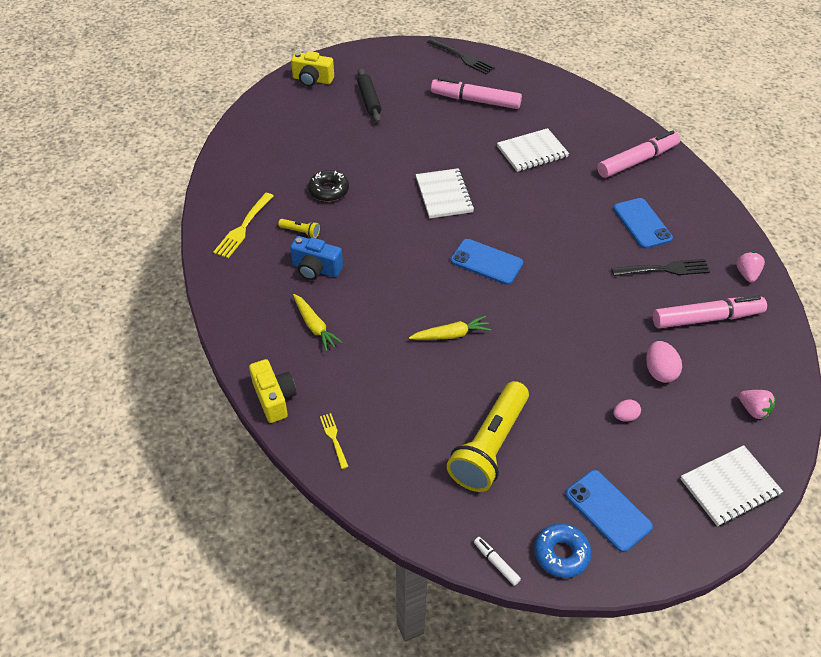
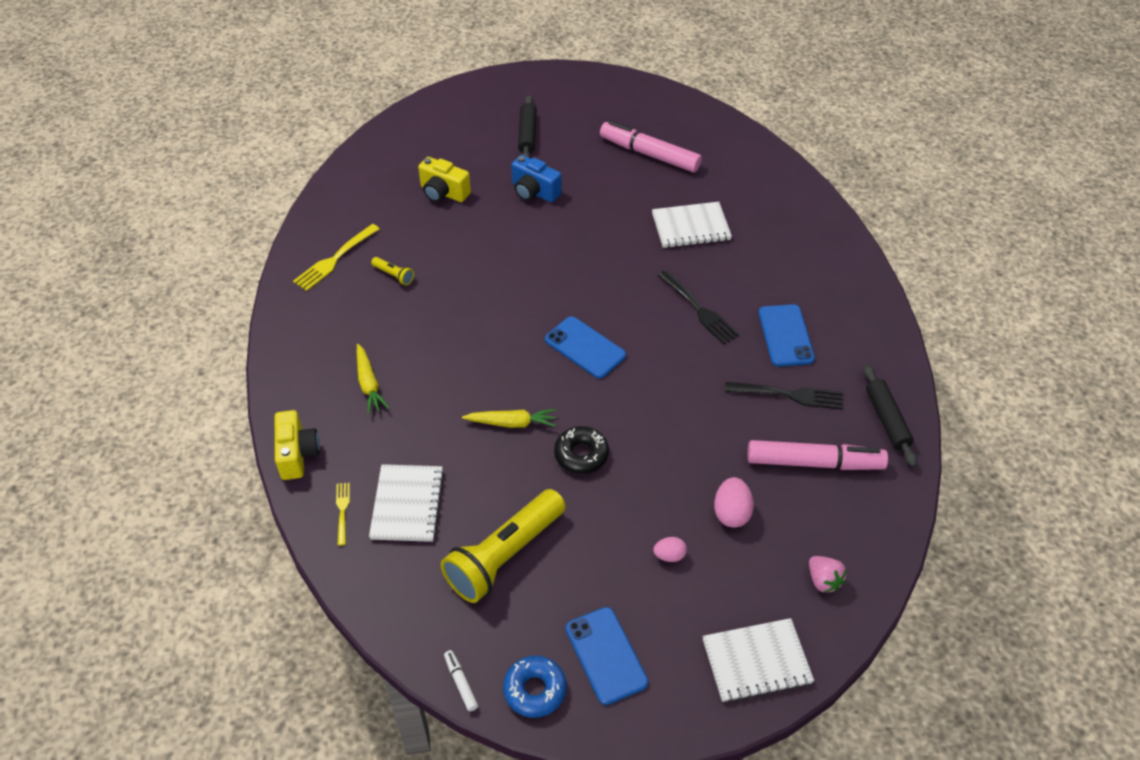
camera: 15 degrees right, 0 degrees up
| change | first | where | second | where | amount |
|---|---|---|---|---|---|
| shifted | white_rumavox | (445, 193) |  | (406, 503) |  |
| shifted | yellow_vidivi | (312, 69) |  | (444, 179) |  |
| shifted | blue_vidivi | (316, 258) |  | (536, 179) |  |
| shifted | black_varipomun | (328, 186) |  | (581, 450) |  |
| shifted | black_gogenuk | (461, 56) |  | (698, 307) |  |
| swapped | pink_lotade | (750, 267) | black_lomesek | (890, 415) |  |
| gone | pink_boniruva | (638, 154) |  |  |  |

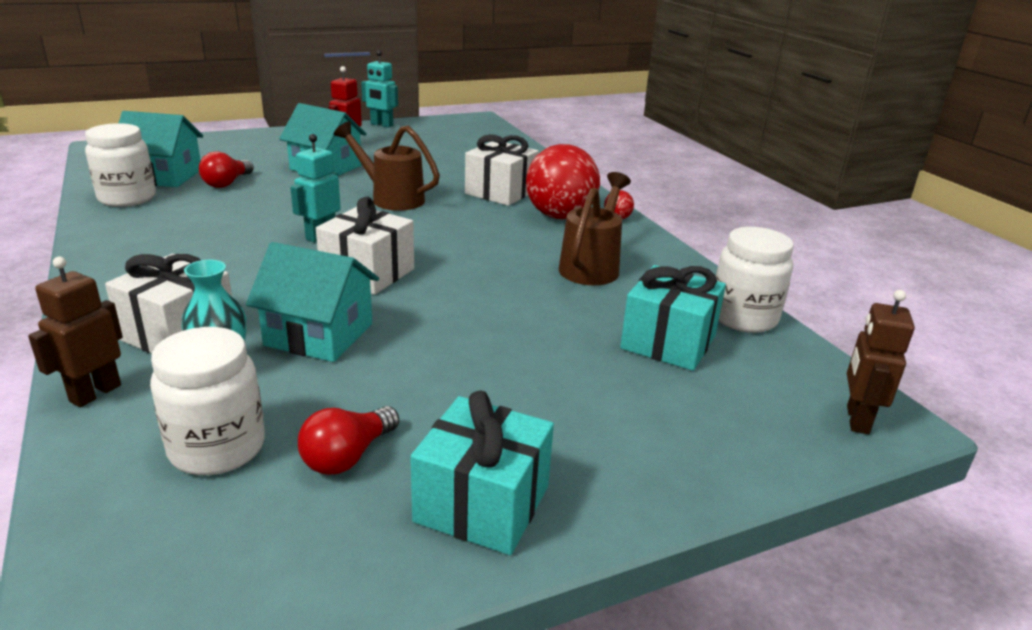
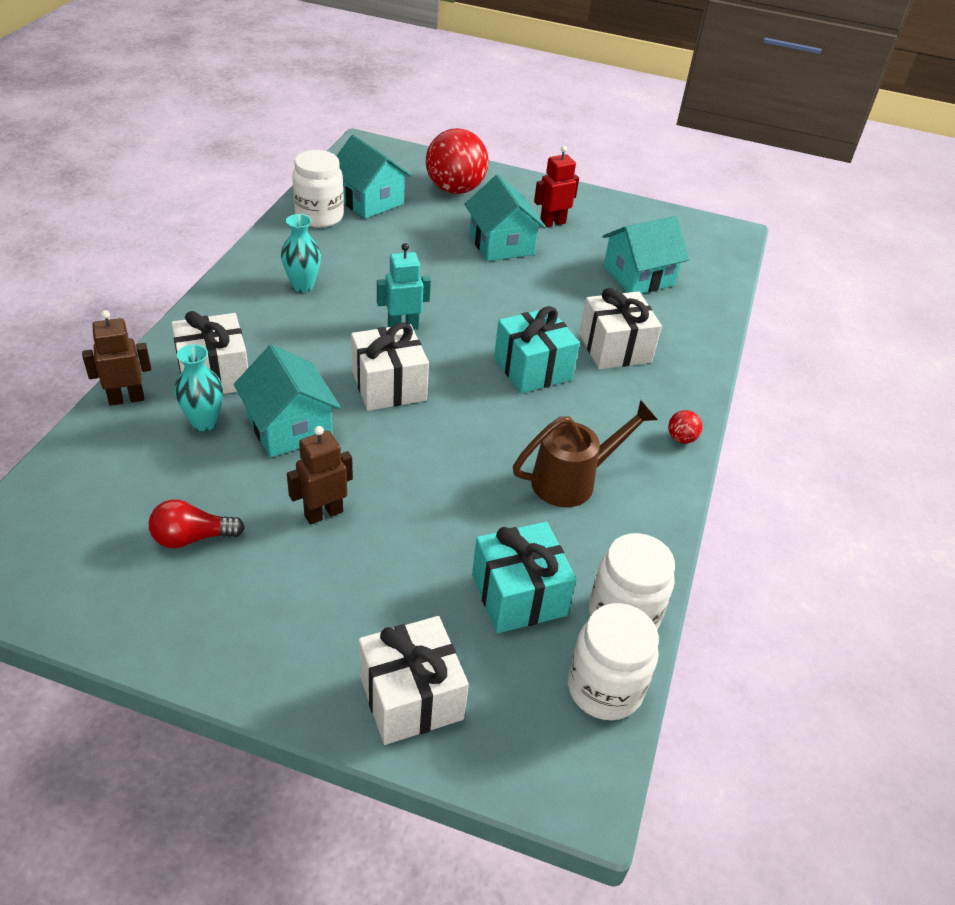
camera: 40 degrees right, 15 degrees up
| change | first | where | second | where | amount |
|---|---|---|---|---|---|
| new |  |  | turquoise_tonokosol | (301, 253) |  |
| shifted | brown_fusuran | (881, 362) |  | (320, 475) |  |
| new |  |  | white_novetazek | (414, 680) |  |
| shifted | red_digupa | (563, 181) |  | (457, 161) |  |
| shifted | turquoise_novetazek | (482, 472) |  | (537, 349) |  |
| shifted | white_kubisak | (207, 401) |  | (613, 661) |  |
| new |  |  | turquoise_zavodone | (646, 254) |  |
| gone | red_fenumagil | (226, 169) |  |  |  |
| gone | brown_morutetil | (386, 166) |  |  |  |
| gone | turquoise_fusuran | (379, 89) |  |  |  |

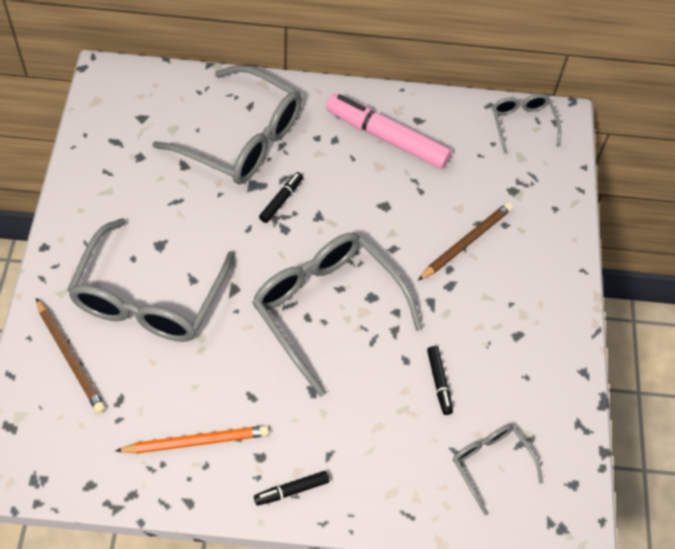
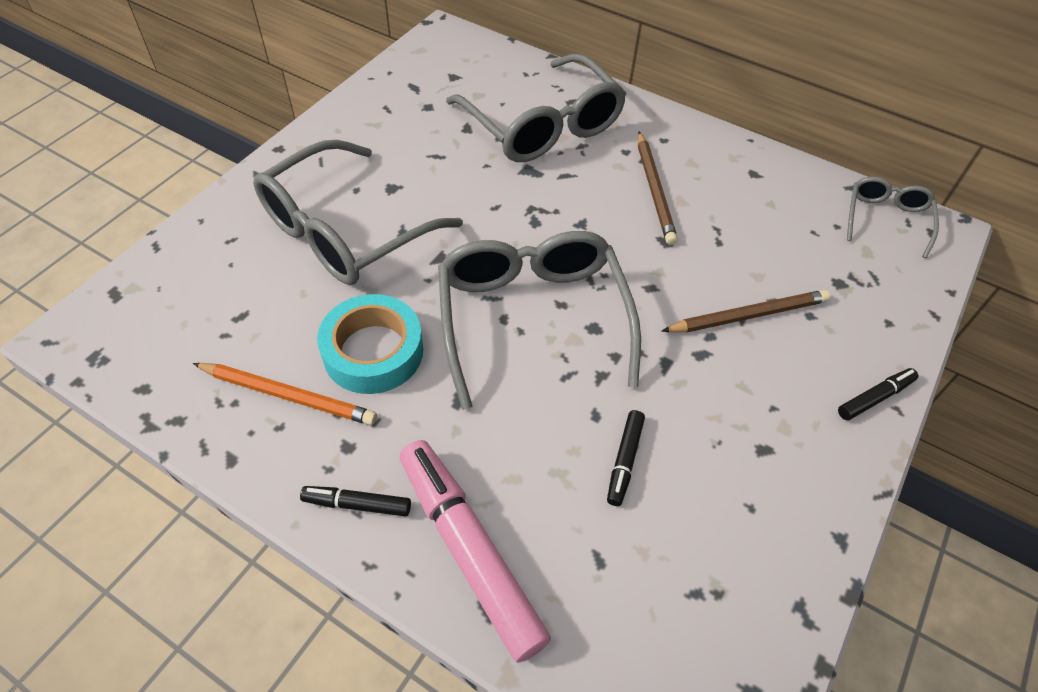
camera: 30 degrees right, 5 degrees down
| change | first | where | second | where | amount |
|---|---|---|---|---|---|
| new |  |  | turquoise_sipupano | (370, 344) |  |
| shifted | pink_boniruva | (389, 131) |  | (475, 551) |  |
| shifted | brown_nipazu | (70, 355) |  | (658, 188) |  |
| shifted | black_boniruva | (281, 197) |  | (878, 394) |  |
| gone | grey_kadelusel | (498, 470) |  |  |  |

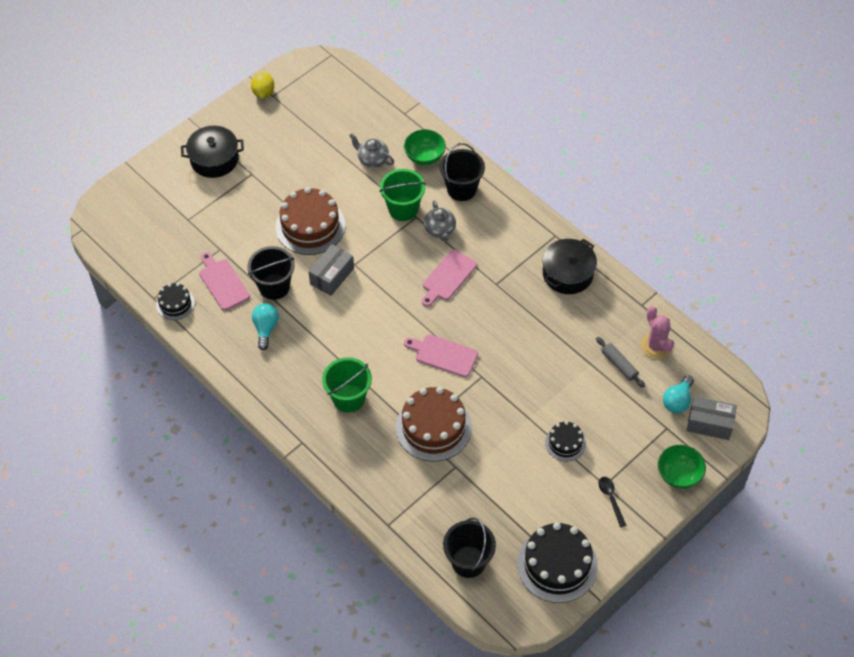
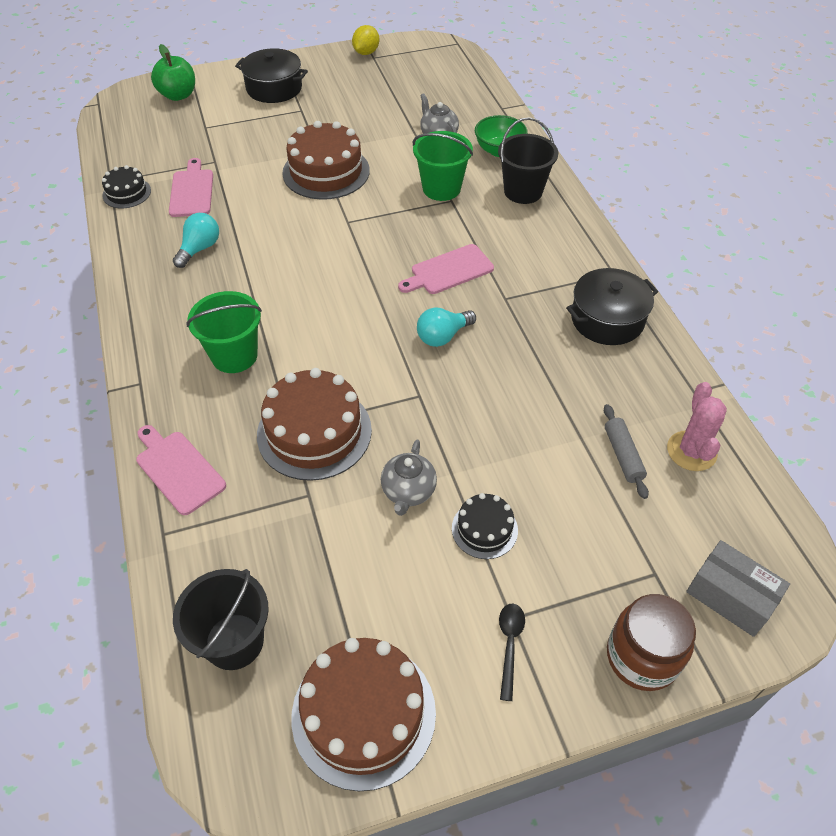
camera: 25 degrees right, 5 degrees down
| change | first | where | second | where | amount |
|---|---|---|---|---|---|
| shifted | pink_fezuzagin | (441, 355) |  | (181, 470) |  |
| new |  |  | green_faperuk | (173, 72) |  |
| repainted | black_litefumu | (557, 562) | brown_litefumu | (363, 714) |  |
| shifted | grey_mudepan | (440, 221) |  | (409, 478) |  |
| shifted | turquoise_fenumagil | (678, 394) |  | (446, 327) |  |
| swapped | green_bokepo | (682, 467) | brown_kubisak | (651, 642) |  |
| gone | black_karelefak | (271, 273) |  |  |  |
| gone | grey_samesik | (331, 270) |  |  |  |

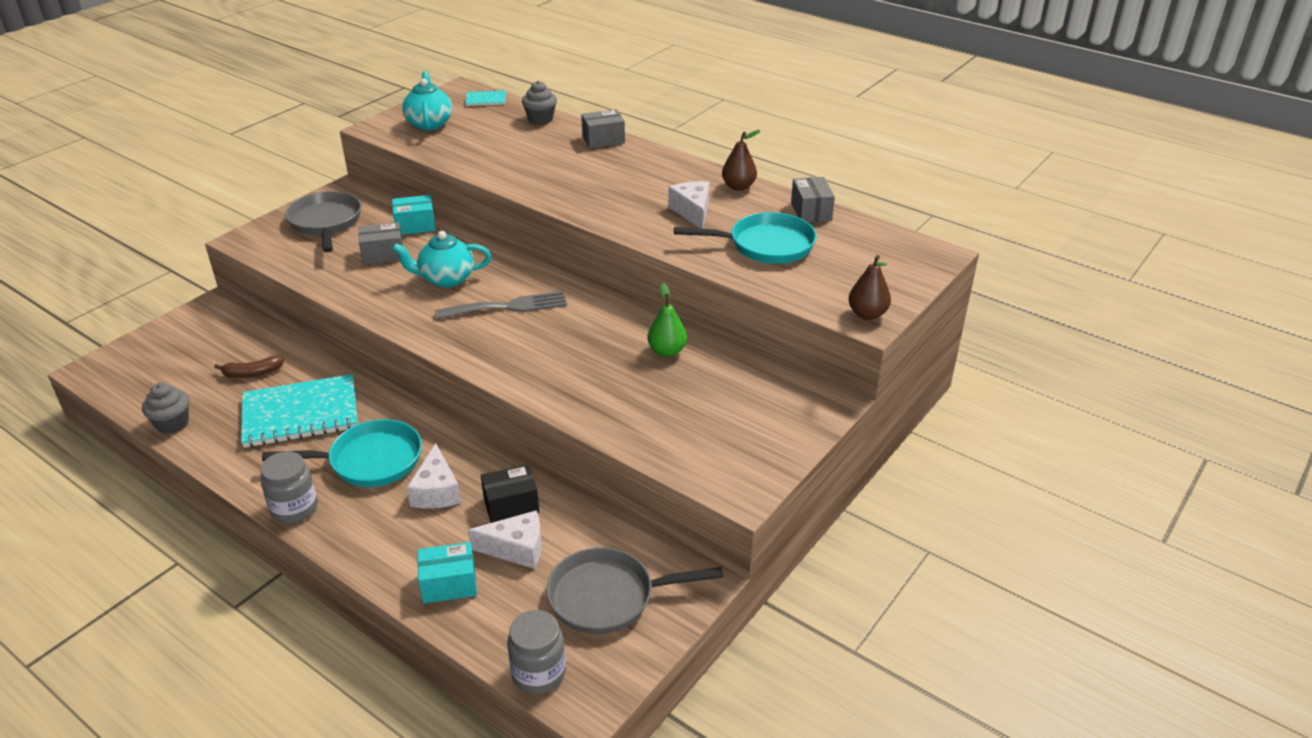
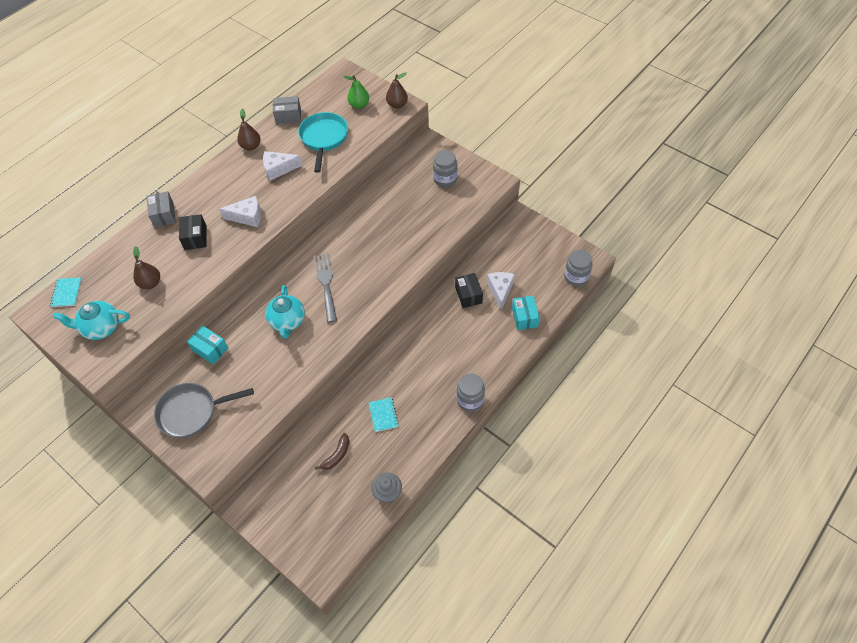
camera: 85 degrees left, 20 degrees up
| change | first | where | second | where | amount |
|---|---|---|---|---|---|
| new |  |  | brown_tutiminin | (146, 267) |  |
| new |  |  | black_samesik | (193, 232) |  |
| rotated | turquoise_samesik | (414, 215) |  | (207, 344) | 45 degrees counterclockwise |
| shifted | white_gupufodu | (434, 476) |  | (240, 211) |  |
| rotated | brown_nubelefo | (249, 367) |  | (332, 451) | 45 degrees clockwise |
| shifted | green_tutiminin | (667, 320) |  | (356, 92) |  |
| scaled | turquoise_rumavox | (299, 411) |  | (384, 414) | x0.46 |
| new |  |  | grey_kubisak | (445, 168) |  |
| gone | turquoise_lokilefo | (342, 453) |  |  |  |
| gone | grey_samesik | (380, 243) |  |  |  |
| gone | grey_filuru | (539, 103) |  |  |  |
| gone | grey_lokilefo | (635, 590) |  |  |  |

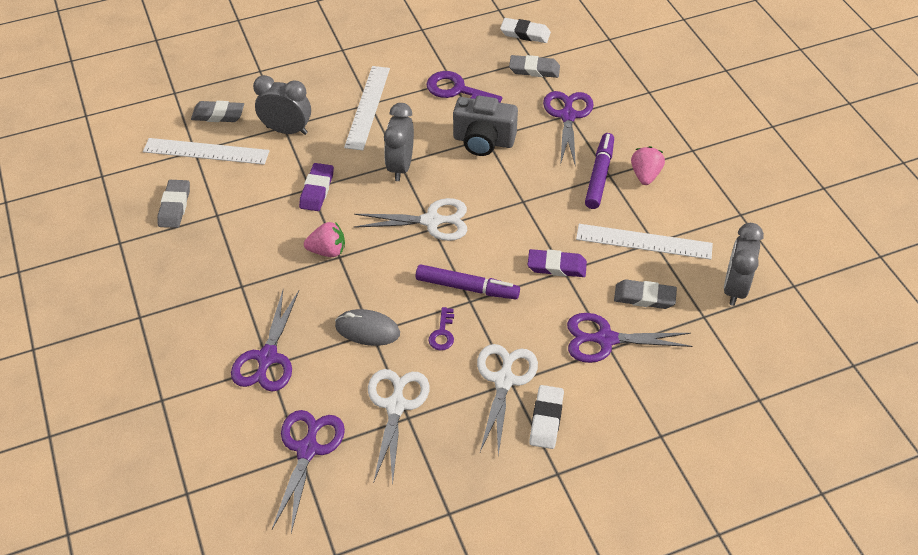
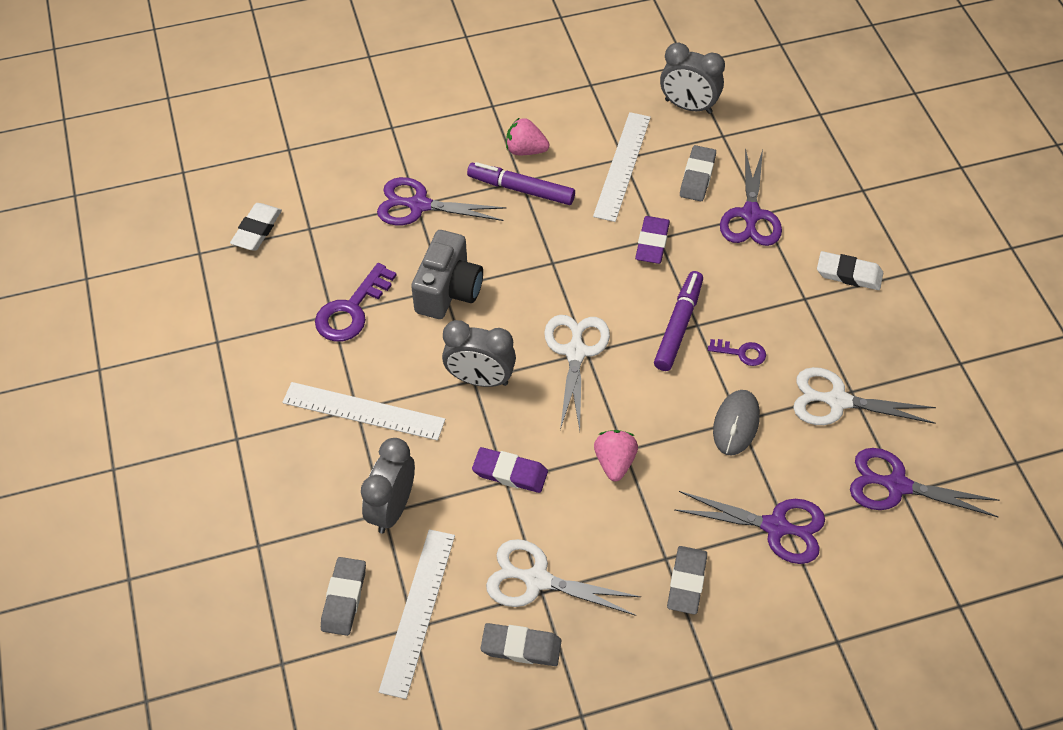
camera: 85 degrees left, 5 degrees up
| change | first | where | second | where | amount |
|---|---|---|---|---|---|
| shifted | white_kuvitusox | (507, 400) |  | (563, 577) |  |
| shifted | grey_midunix | (534, 66) |  | (687, 580) |  |

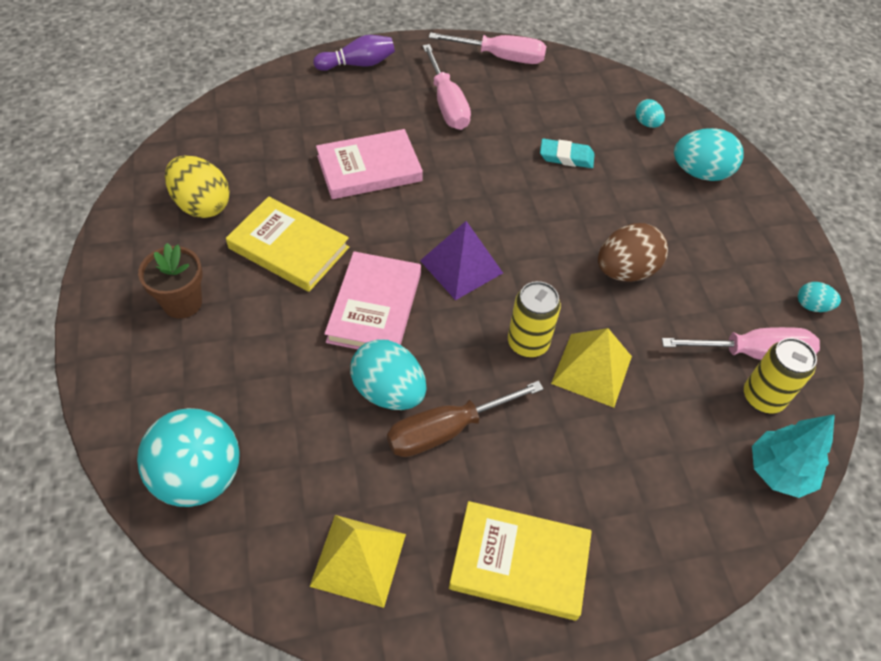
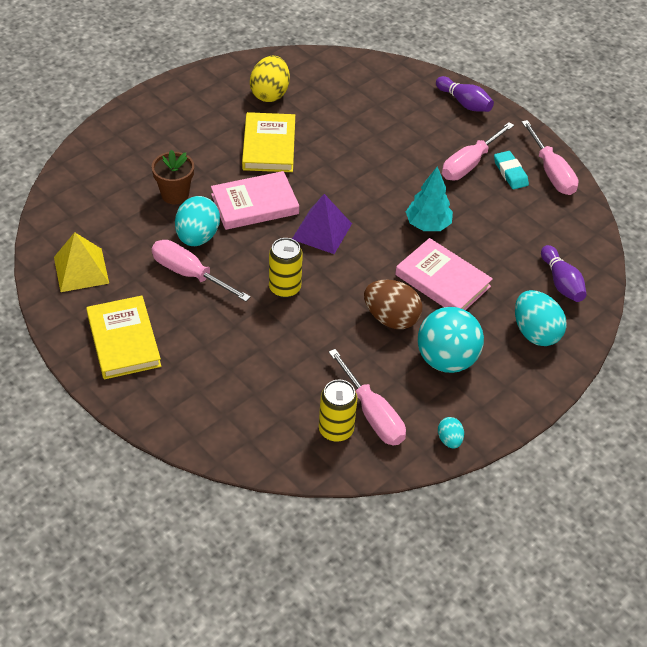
camera: 60 degrees right, 5 degrees down
| change | first | where | second | where | amount |
|---|---|---|---|---|---|
| shifted | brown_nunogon | (170, 281) |  | (173, 177) |  |
| repainted | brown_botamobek | (465, 419) | pink_botamobek | (201, 271) |  |
| shifted | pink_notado | (369, 164) |  | (444, 274) |  |
| shifted | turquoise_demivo | (793, 456) |  | (429, 198) |  |
| shifted | turquoise_digupa | (188, 457) |  | (451, 340) |  |
| shifted | turquoise_midunix | (567, 153) |  | (511, 170) |  |
| swapped | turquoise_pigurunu | (650, 113) | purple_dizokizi | (564, 273) |  |
| gone | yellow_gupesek | (591, 368) |  |  |  |

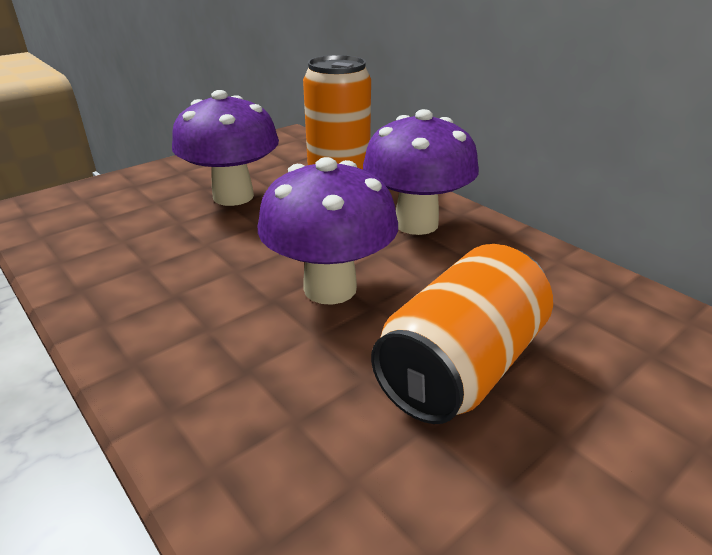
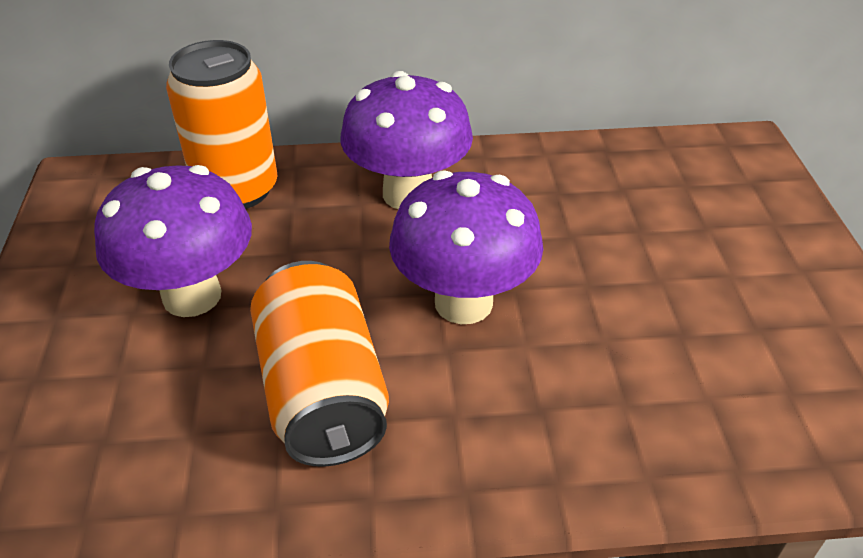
camera: 55 degrees left, 10 degrees up
| change | first | where | second | where | amount |
|---|---|---|---|---|---|
| shifted | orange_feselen | (462, 334) |  | (319, 364) |  |

